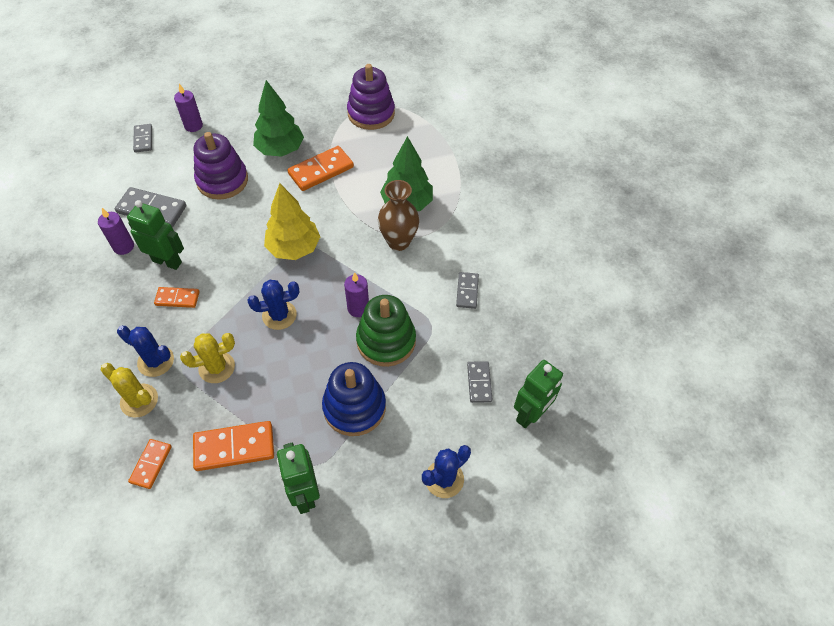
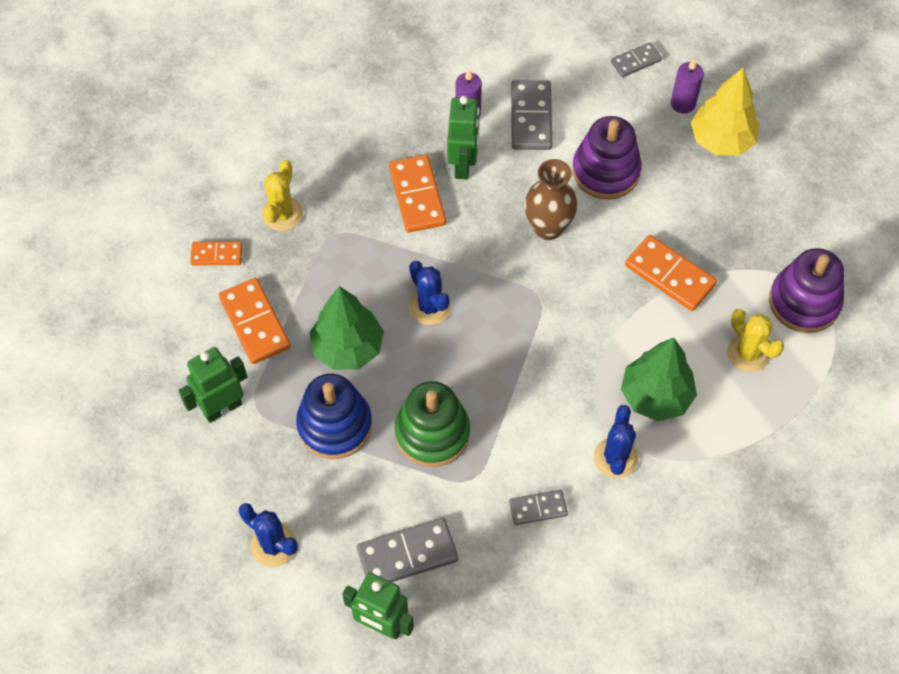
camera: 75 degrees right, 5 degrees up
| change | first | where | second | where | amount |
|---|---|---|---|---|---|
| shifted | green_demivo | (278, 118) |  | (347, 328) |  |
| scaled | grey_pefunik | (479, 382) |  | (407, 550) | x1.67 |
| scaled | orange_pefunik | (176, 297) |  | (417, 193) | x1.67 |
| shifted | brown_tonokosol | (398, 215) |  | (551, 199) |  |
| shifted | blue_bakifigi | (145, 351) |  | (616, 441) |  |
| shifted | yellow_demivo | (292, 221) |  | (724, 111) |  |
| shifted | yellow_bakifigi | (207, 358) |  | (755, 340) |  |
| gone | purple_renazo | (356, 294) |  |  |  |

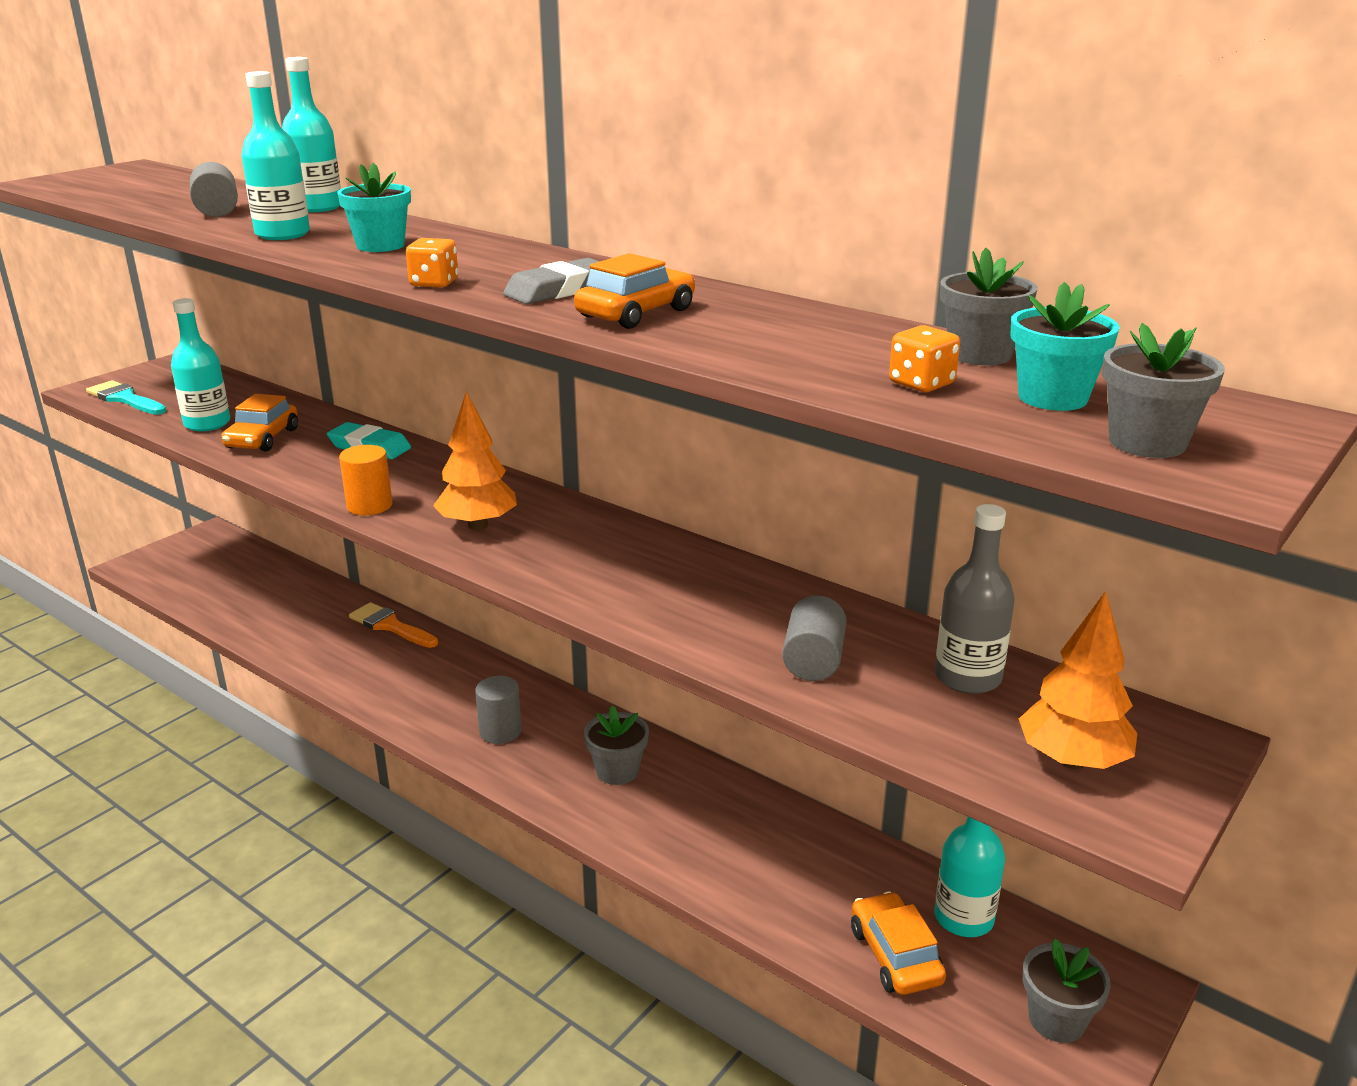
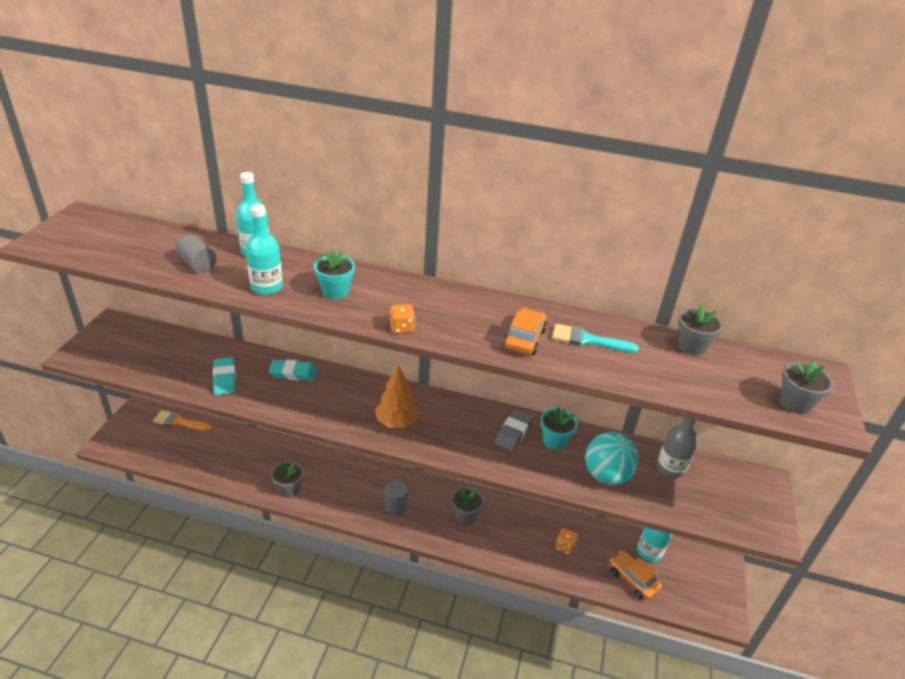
camera: 25 degrees left, 10 degrees up
| change | first | where | second | where | amount |
|---|---|---|---|---|---|
| shifted | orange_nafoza | (393, 625) |  | (182, 421) |  |
| swapped | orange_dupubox | (259, 423) | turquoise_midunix | (224, 376) |  |
| shifted | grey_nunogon | (1067, 991) |  | (287, 479) |  |
| shifted | grey_midunix | (551, 281) |  | (514, 430) |  |
| shifted | turquoise_nunogon | (1065, 346) |  | (559, 428) |  |
| shifted | turquoise_nafoza | (126, 397) |  | (595, 338) |  |
| shifted | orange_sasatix | (924, 358) |  | (566, 541) |  |
| swapped | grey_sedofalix | (814, 638) | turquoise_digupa | (612, 458) |  |
| gone | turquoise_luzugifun | (200, 365) |  |  |  |
| gone | orange_sedofalix | (366, 480) |  |  |  |
| gone | orange_demivo | (1078, 680) |  |  |  |

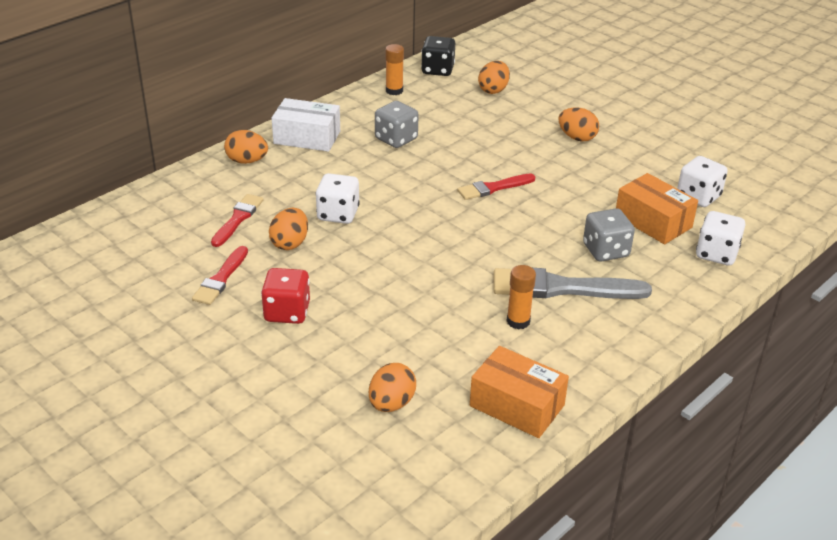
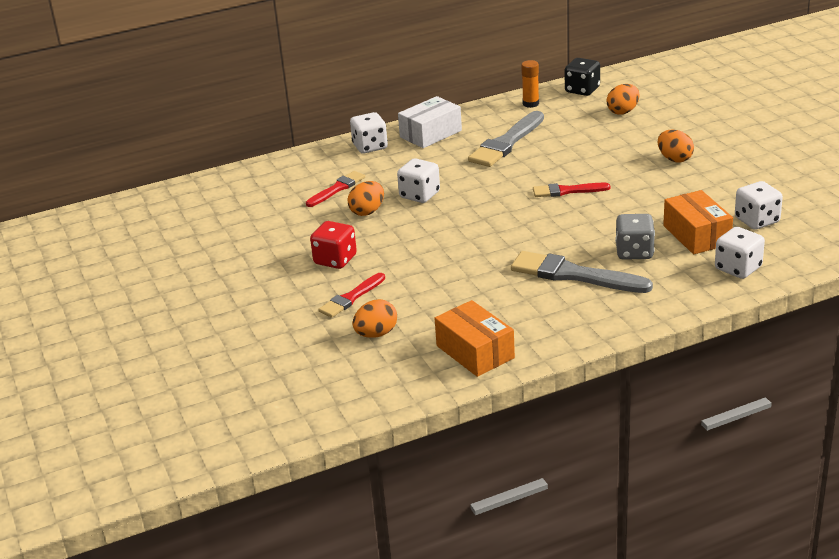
camera: 25 degrees right, 5 degrees down
| change | first | where | second | where | amount |
|---|---|---|---|---|---|
| shifted | red_nafoza | (220, 275) |  | (351, 295) |  |
| swapped | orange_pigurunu | (246, 147) | white_sasatix | (369, 133) |  |
| rotated | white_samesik | (306, 125) |  | (430, 122) | 75 degrees counterclockwise |
| swapped | grey_sasatix | (397, 124) | grey_nafoza | (506, 139) |  |
| gone | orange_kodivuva | (521, 297) |  |  |  |

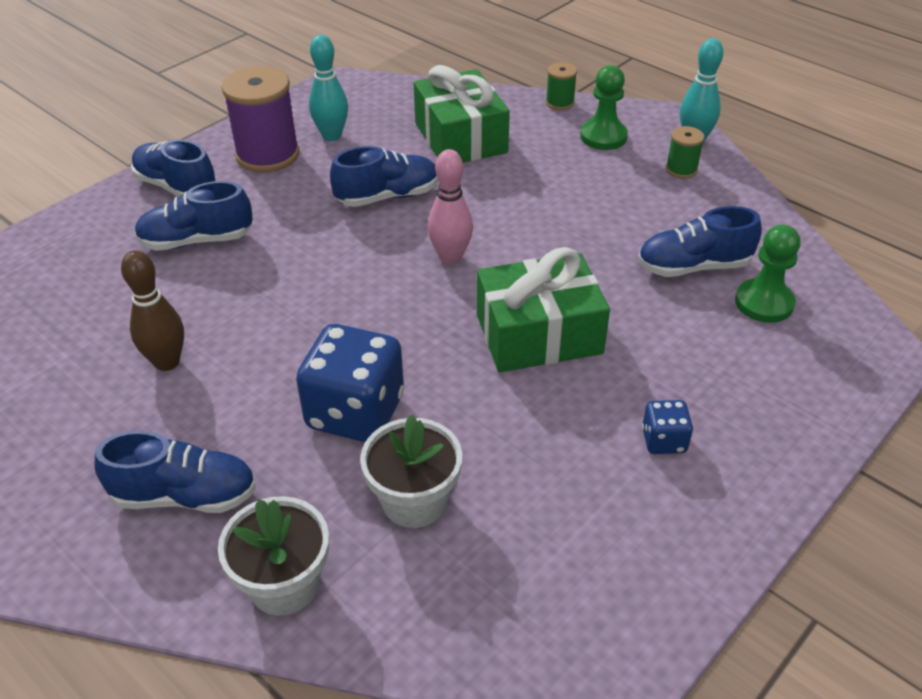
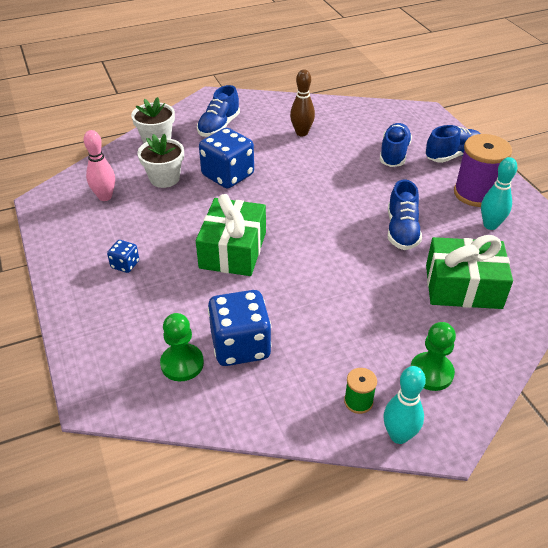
camera: 115 degrees right, 0 degrees up
| change | first | where | second | where | amount |
|---|---|---|---|---|---|
| shifted | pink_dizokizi | (450, 207) |  | (99, 165) |  |
| swapped | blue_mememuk | (700, 241) | blue_sasatix | (240, 328) |  |
| gone | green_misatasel | (561, 86) |  |  |  |

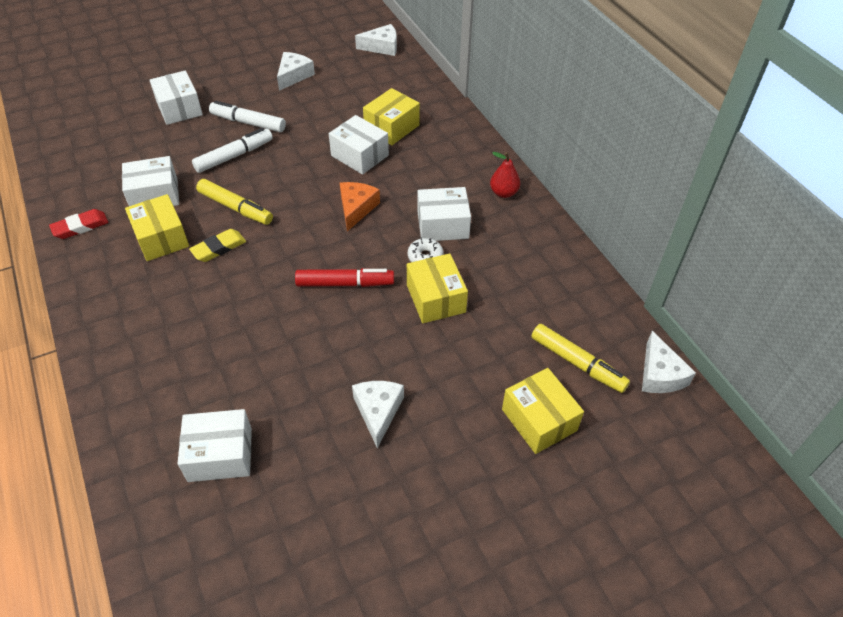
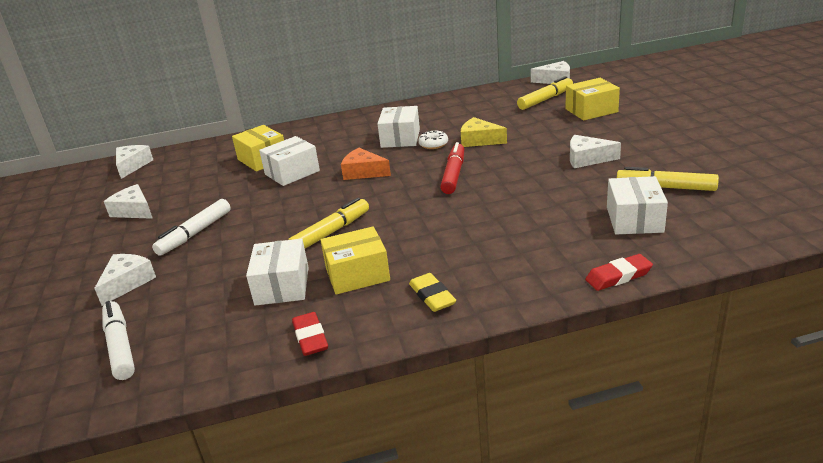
camera: 75 degrees left, 20 degrees down
| change | first | where | second | where | amount |
|---|---|---|---|---|---|
| swapped | white_samesik | (176, 97) | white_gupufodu | (125, 280) |  |
| shifted | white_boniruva | (232, 150) |  | (118, 340) |  |
| shifted | yellow_midunix | (217, 245) |  | (432, 292) |  |
| swapped | yellow_samesik | (437, 288) | yellow_gupufodu | (484, 132) |  |
| new |  |  | red_midunix | (619, 272) |  |
| new |  |  | yellow_boniruva | (668, 179) |  |
| gone | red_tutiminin | (505, 175) |  |  |  |

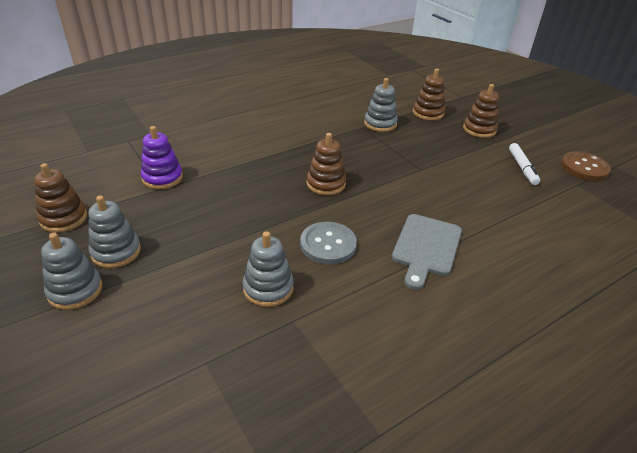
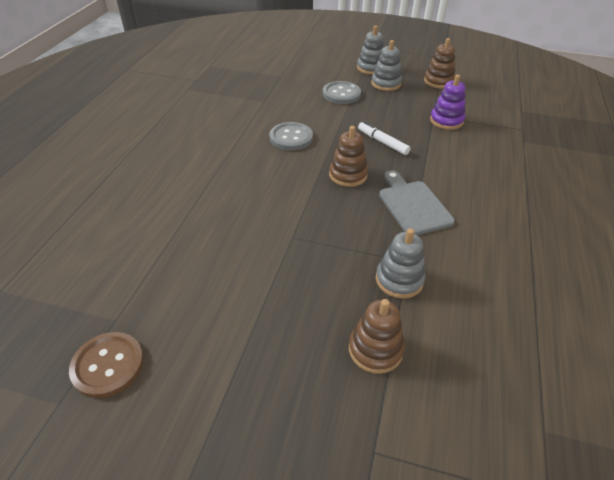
camera: 140 degrees right, 5 degrees up
| change | first | where | second | where | amount |
|---|---|---|---|---|---|
| new |  |  | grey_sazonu | (342, 92) |  |
| shifted | white_boniruva | (524, 164) |  | (384, 138) |  |
| shifted | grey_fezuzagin | (427, 252) |  | (417, 202) |  |
| gone | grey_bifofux | (268, 269) |  |  |  |
| gone | brown_bifofux | (481, 111) |  |  |  |

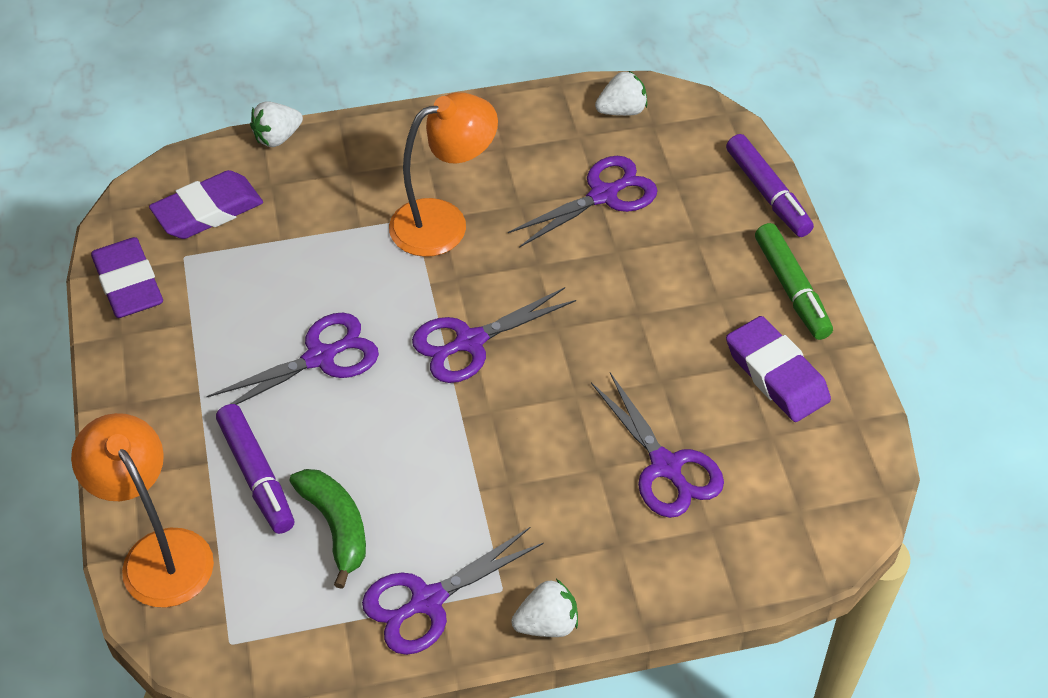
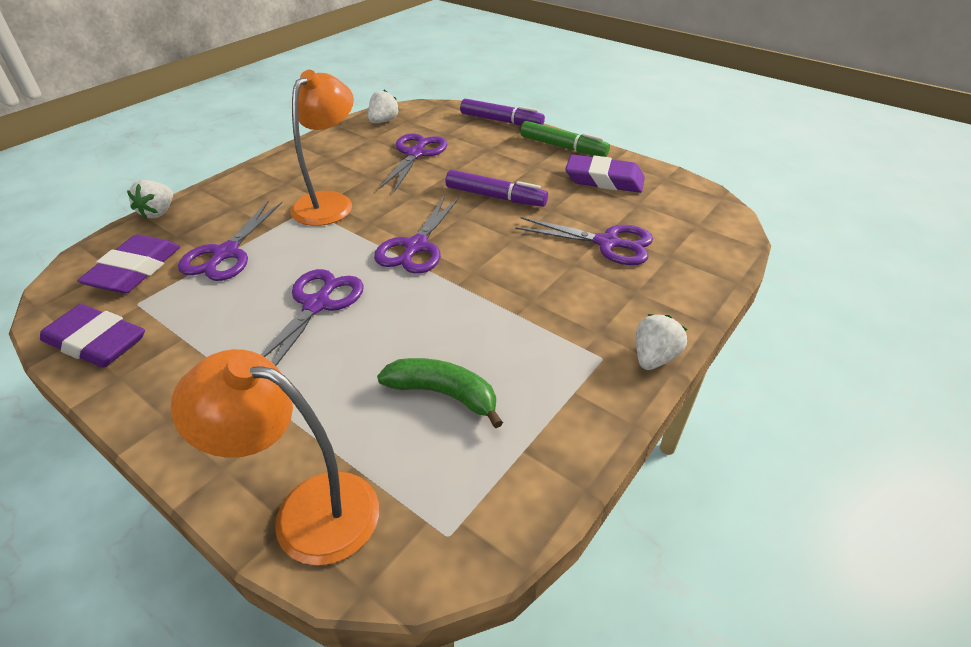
camera: 40 degrees left, 10 degrees down
| change | first | where | second | where | amount |
|---|---|---|---|---|---|
| shifted | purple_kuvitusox | (453, 591) |  | (230, 241) |  |
| shifted | purple_boniruva | (255, 469) |  | (497, 188) |  |

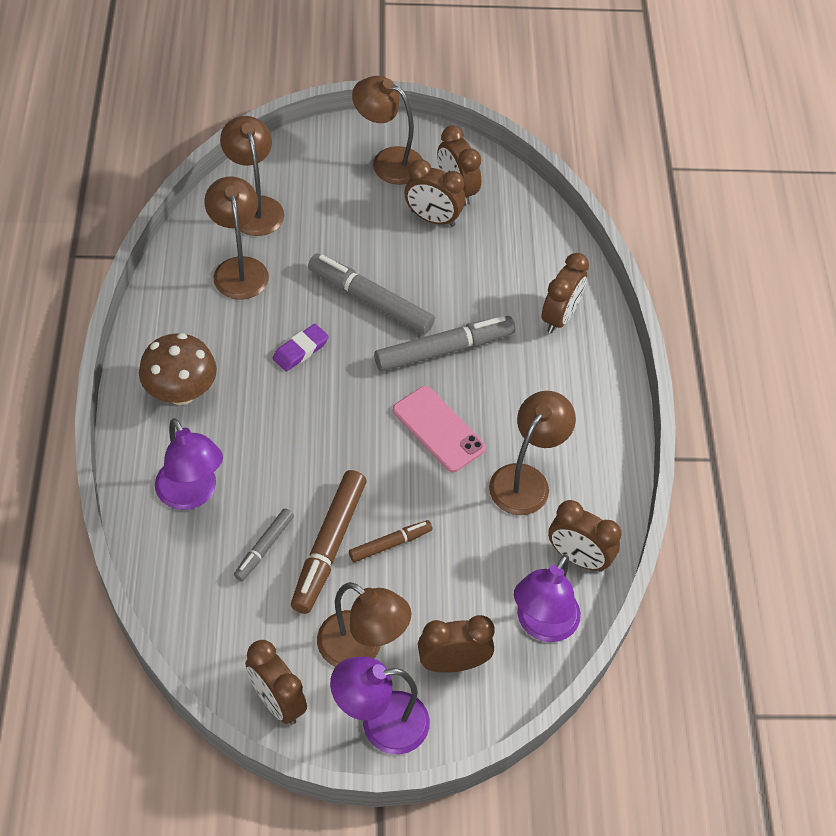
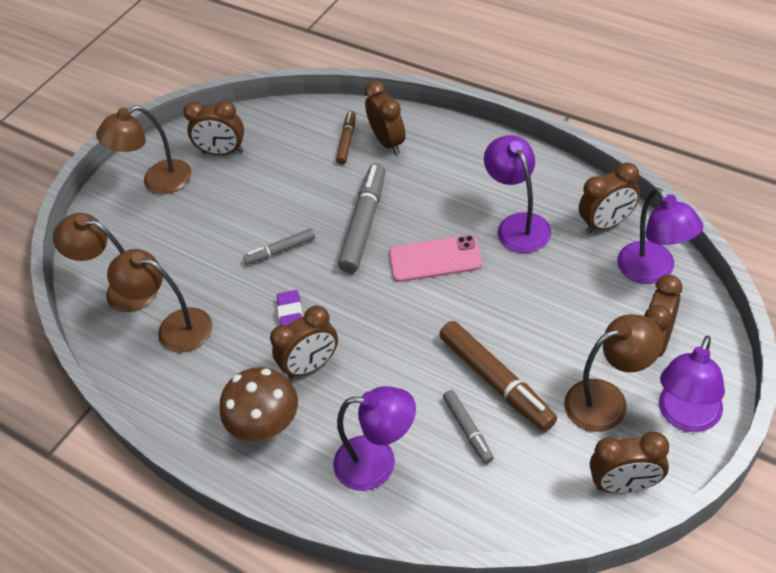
camera: 45 degrees left, 5 degrees down
| change | first | where | second | where | amount |
|---|---|---|---|---|---|
| scaled | grey_boniruva | (371, 293) |  | (279, 246) | x0.55 |
| shifted | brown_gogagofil | (434, 193) |  | (304, 342) |  |
| shifted | brown_boniruva | (391, 541) |  | (346, 138) |  |
| repainted | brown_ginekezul | (532, 453) | purple_ginekezul | (518, 194) |  |

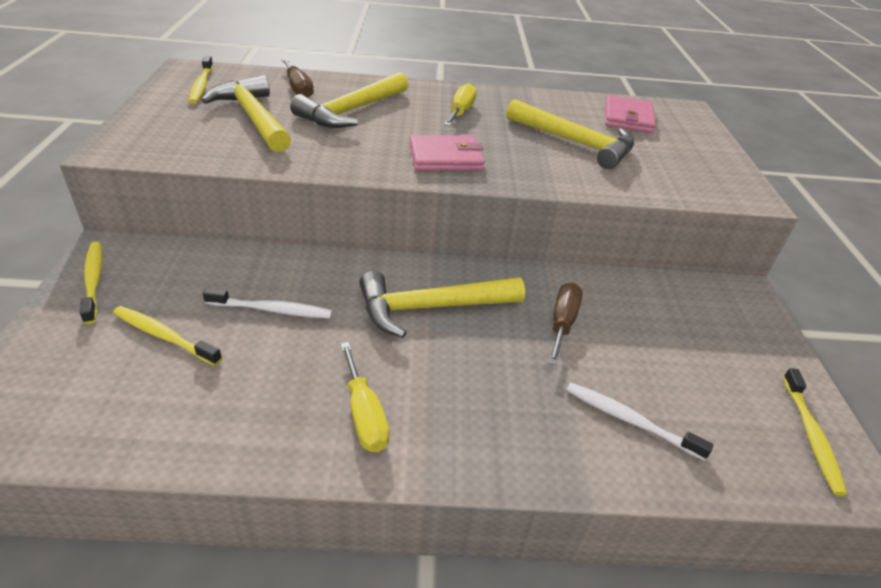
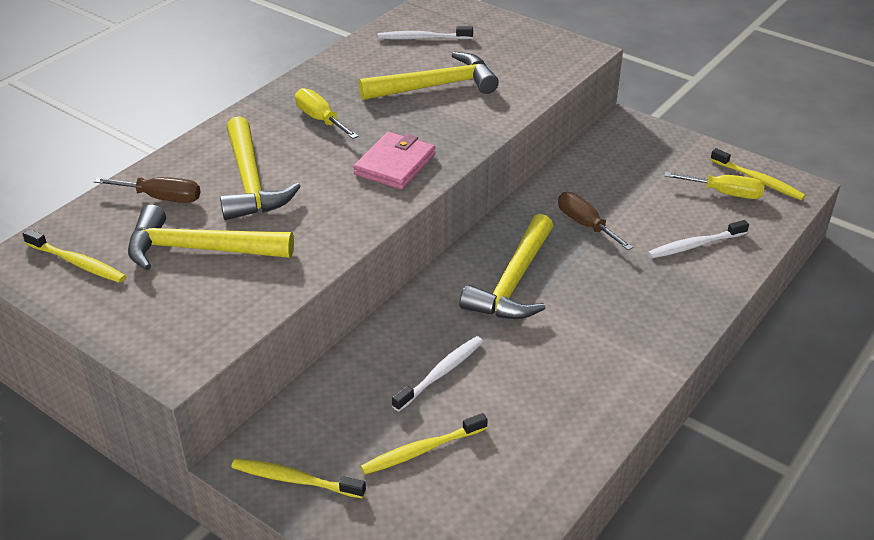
camera: 50 degrees left, 0 degrees up
| change | first | where | second | where | amount |
|---|---|---|---|---|---|
| swapped | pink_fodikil | (630, 114) | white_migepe | (425, 32) |  |
| shifted | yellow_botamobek | (365, 397) |  | (715, 185) |  |

